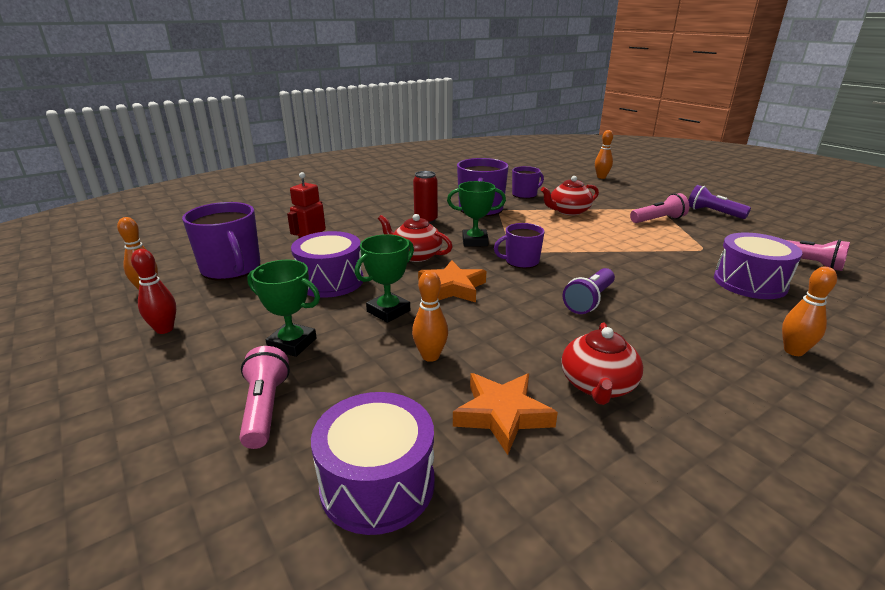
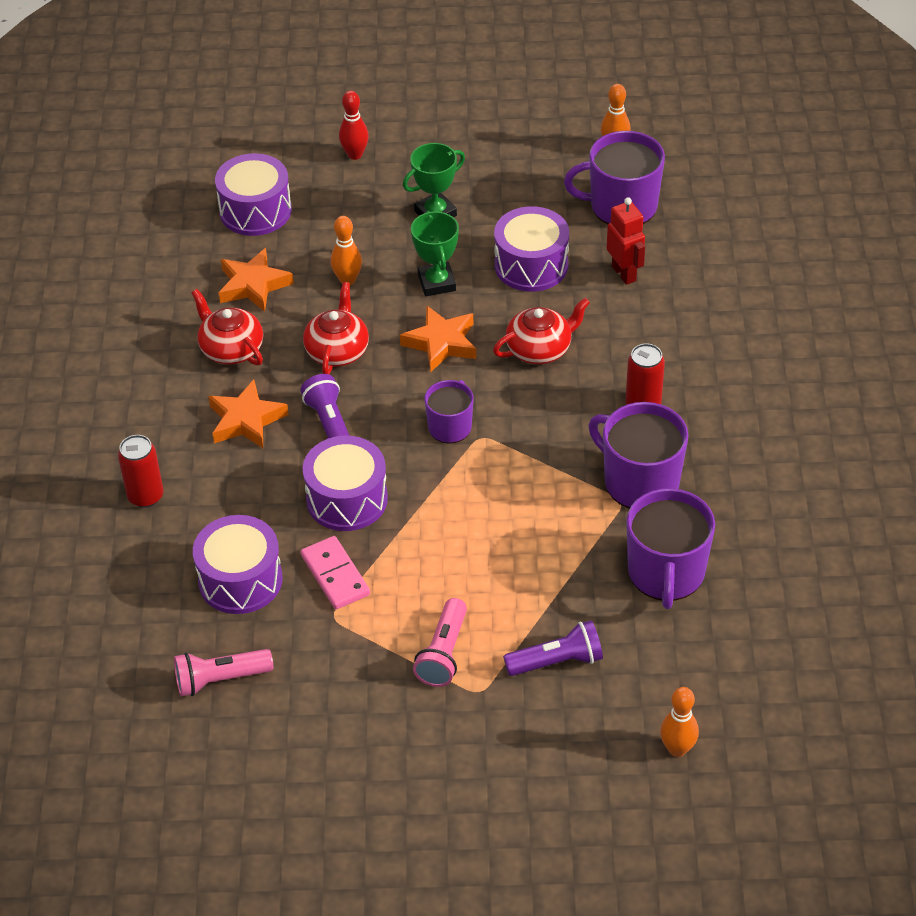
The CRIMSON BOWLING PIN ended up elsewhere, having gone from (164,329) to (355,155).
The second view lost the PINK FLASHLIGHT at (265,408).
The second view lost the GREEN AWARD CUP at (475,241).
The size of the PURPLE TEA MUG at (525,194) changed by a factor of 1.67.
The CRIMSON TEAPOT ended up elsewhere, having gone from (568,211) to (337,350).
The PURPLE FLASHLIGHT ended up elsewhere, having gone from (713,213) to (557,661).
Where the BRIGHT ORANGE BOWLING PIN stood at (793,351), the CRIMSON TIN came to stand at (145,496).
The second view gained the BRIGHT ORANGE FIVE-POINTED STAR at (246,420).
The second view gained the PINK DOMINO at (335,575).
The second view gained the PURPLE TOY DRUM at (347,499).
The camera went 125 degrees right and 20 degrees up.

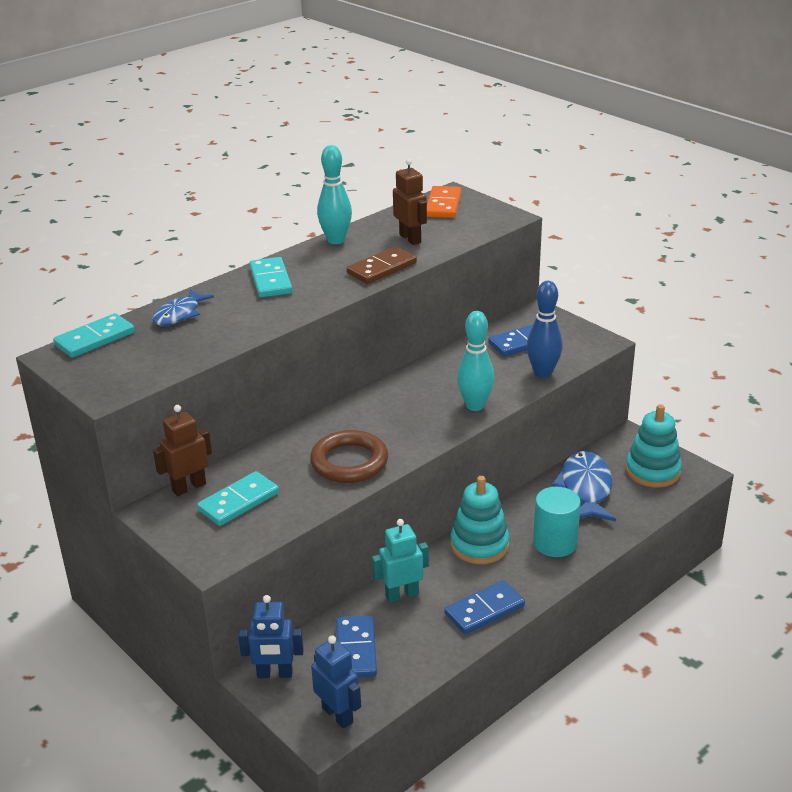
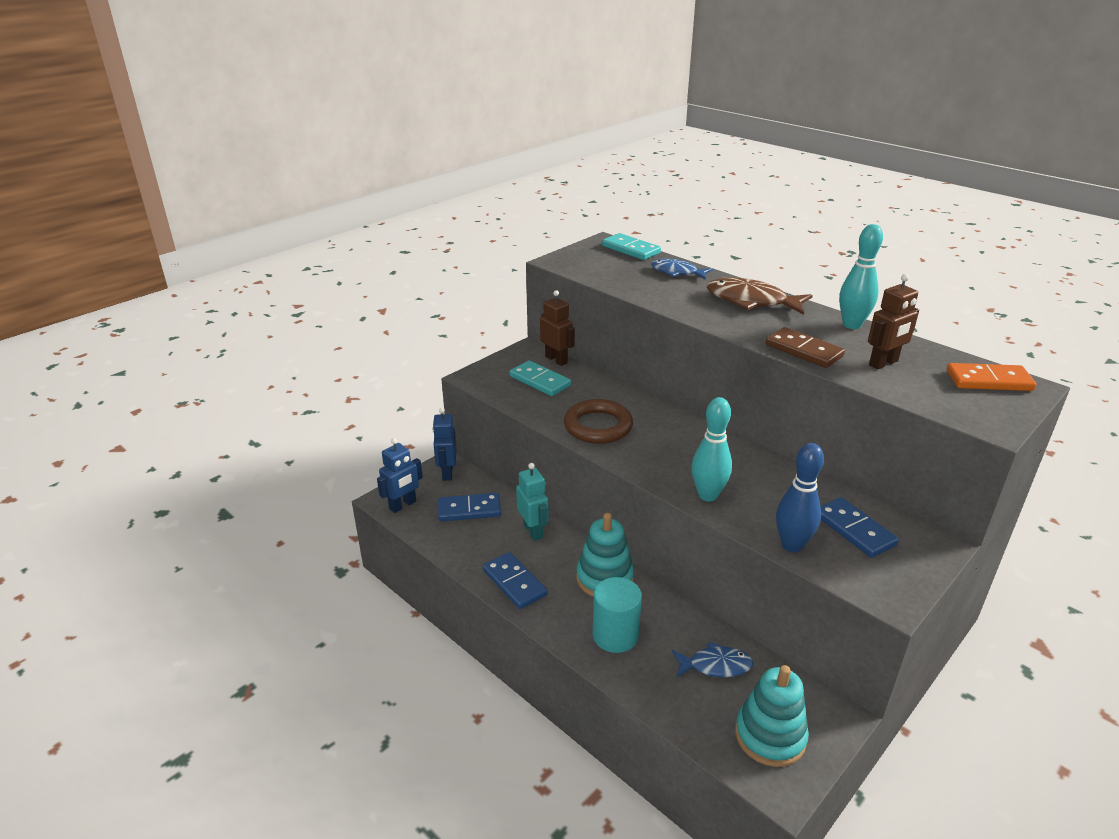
Where the TURQUOISE DOMINO stood at (270,280), the RUSSET FISH FIGURE came to stand at (751,301).
The size of the ROYAL BLUE FISH FIGURE at (586,489) changed by a factor of 0.63.
The camera went 85 degrees right and 0 degrees up.

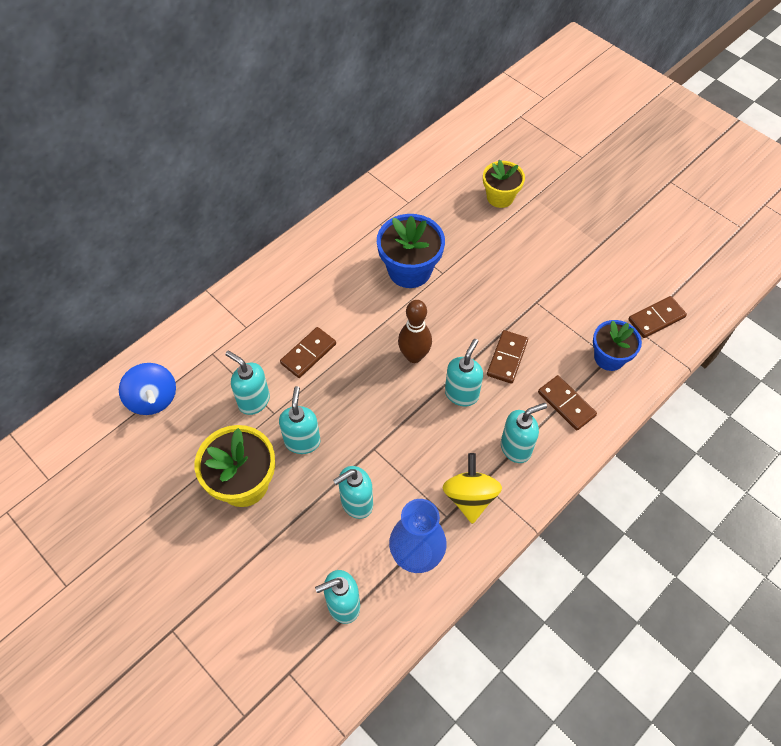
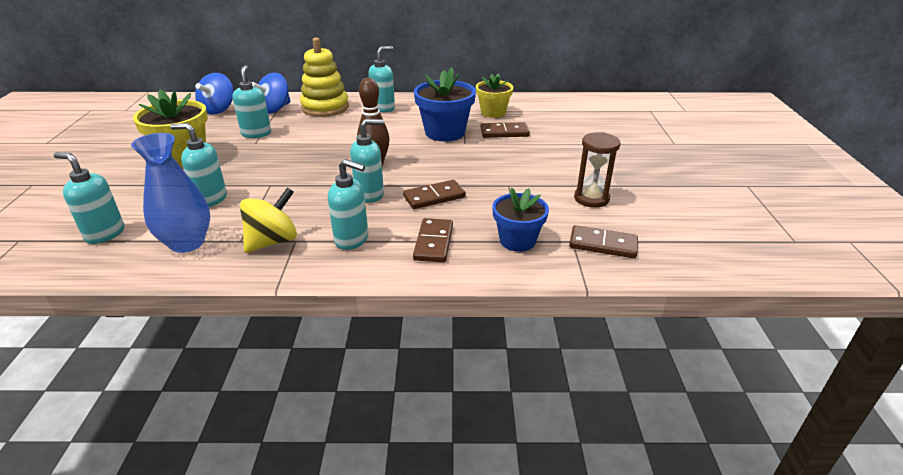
The TURQUOISE SOAP PUMP ended up elsewhere, having gone from (302,441) to (383,108).
The RUSSET DOMINO ended up elsewhere, having gone from (308,354) to (504,132).
The BRIGHT YELLOW POTTED PLANT ended up elsewhere, having gone from (500,197) to (493,112).
The second view gained the ROYAL BLUE TOY TOP at (274,109).
The second view gained the BRIGHT YELLOW RING STACKER at (325,107).
The second view gained the RUSSET SAND TIMER at (591,198).
The camera went 45 degrees right and 25 degrees down.

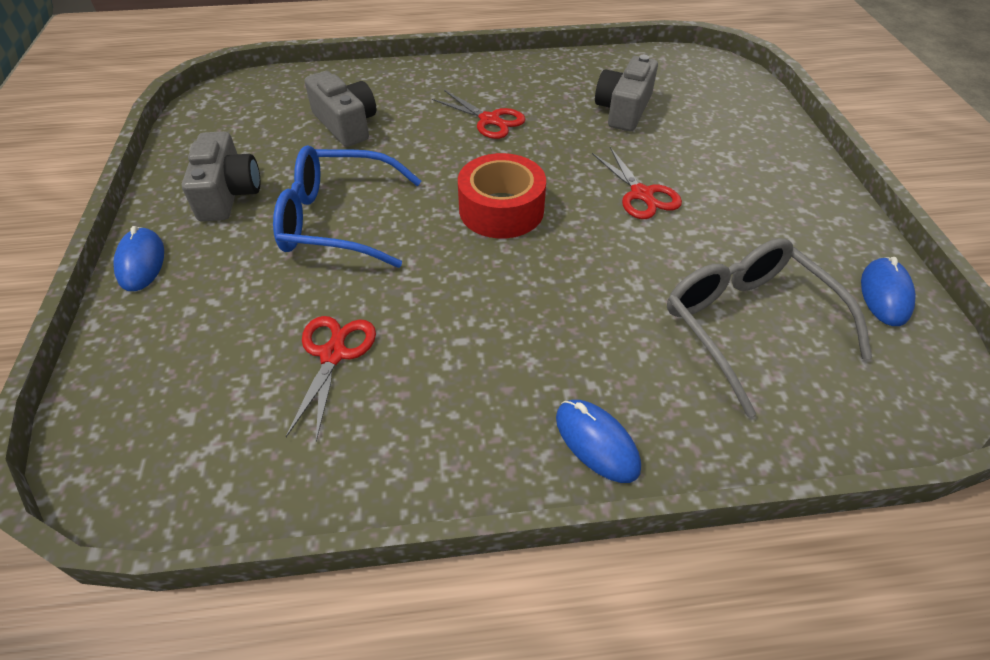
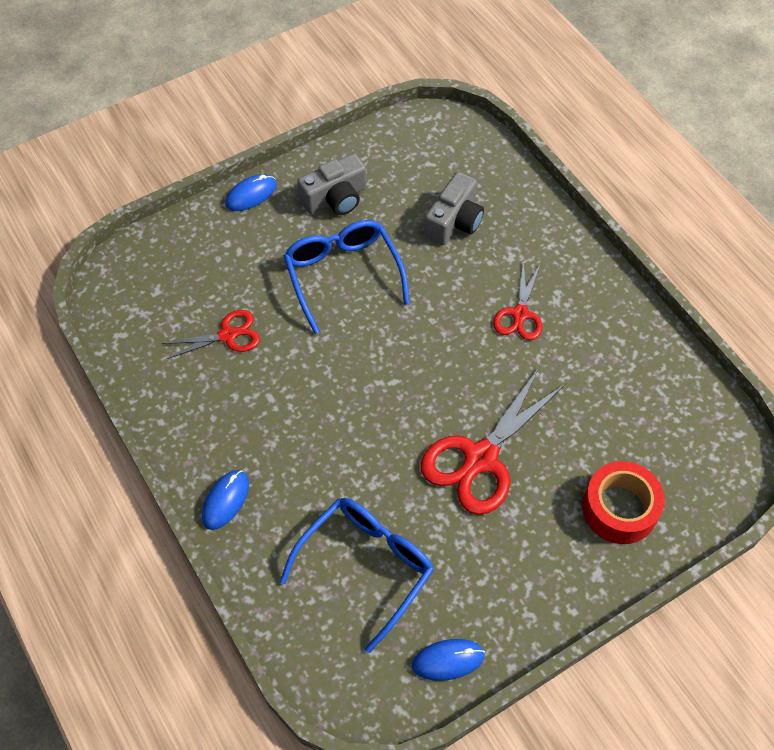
The CRIMSON TAPE ended up elsewhere, having gone from (501,209) to (619,508).
The size of the CRIMSON PAIR OF SCISSORS at (641,194) changed by a factor of 1.75.
The second view lost the GRAY PHOTO CAMERA at (623,110).
What was the GRAY SPECTACLES at (747,324) turned into the ROYAL BLUE SPECTACLES at (367,566).
The camera went 65 degrees right and 10 degrees up.

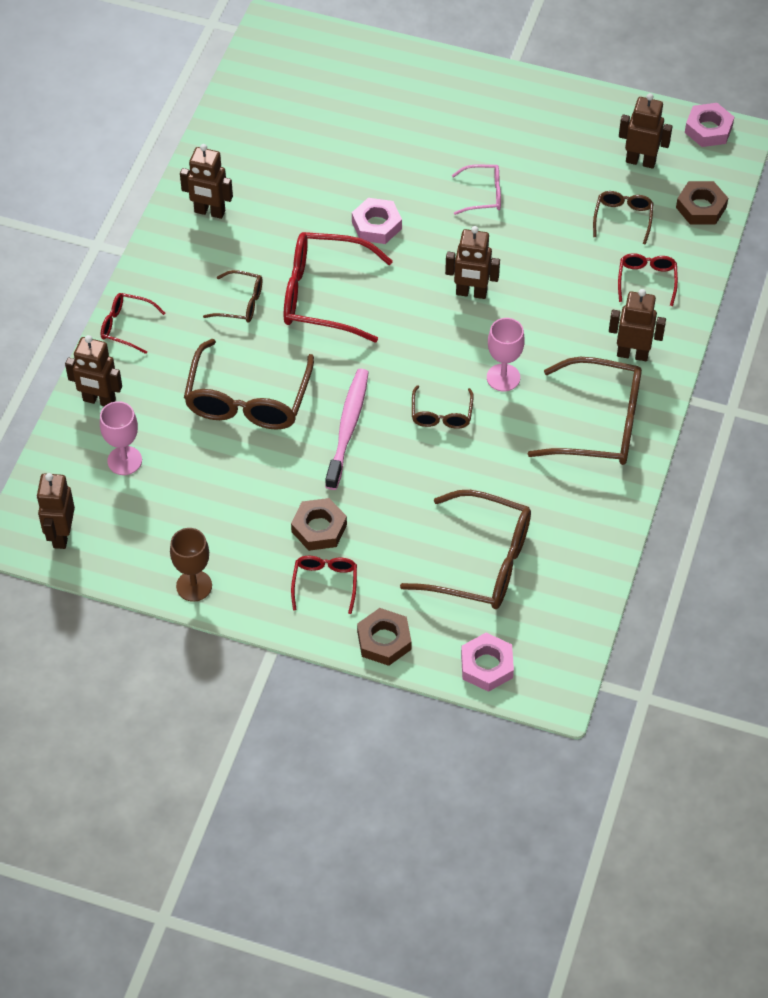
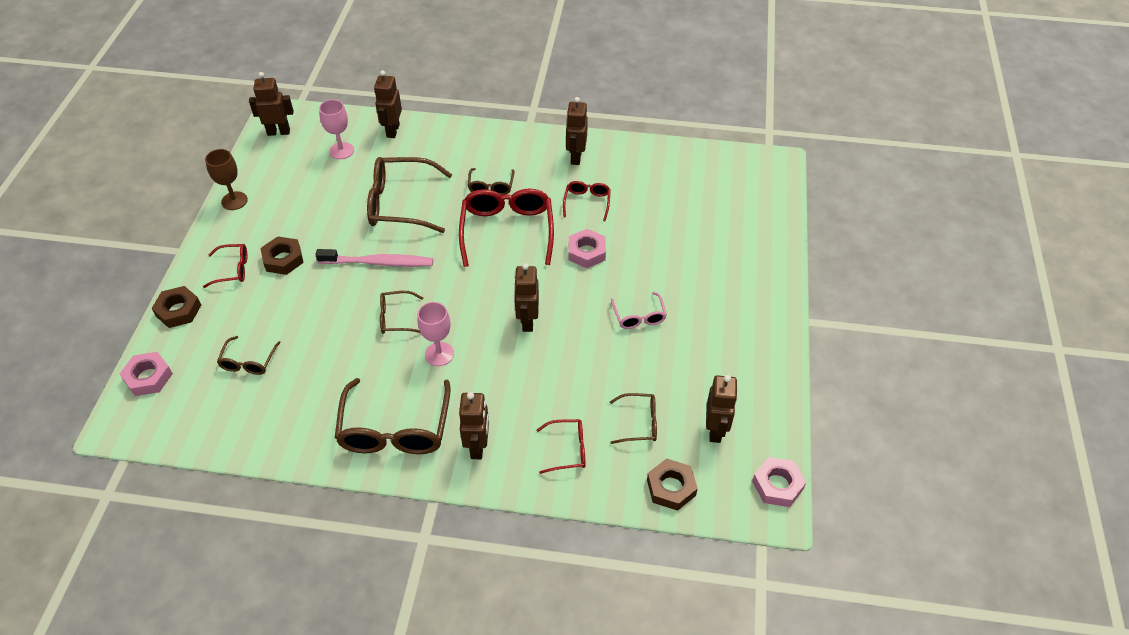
The CRIMSON SPECTACLES ended up elsewhere, having gone from (126,326) to (587,202).
The size of the RUSSET SPECTACLES at (481,562) changed by a factor of 0.51.
The camera went 80 degrees right and 5 degrees down.

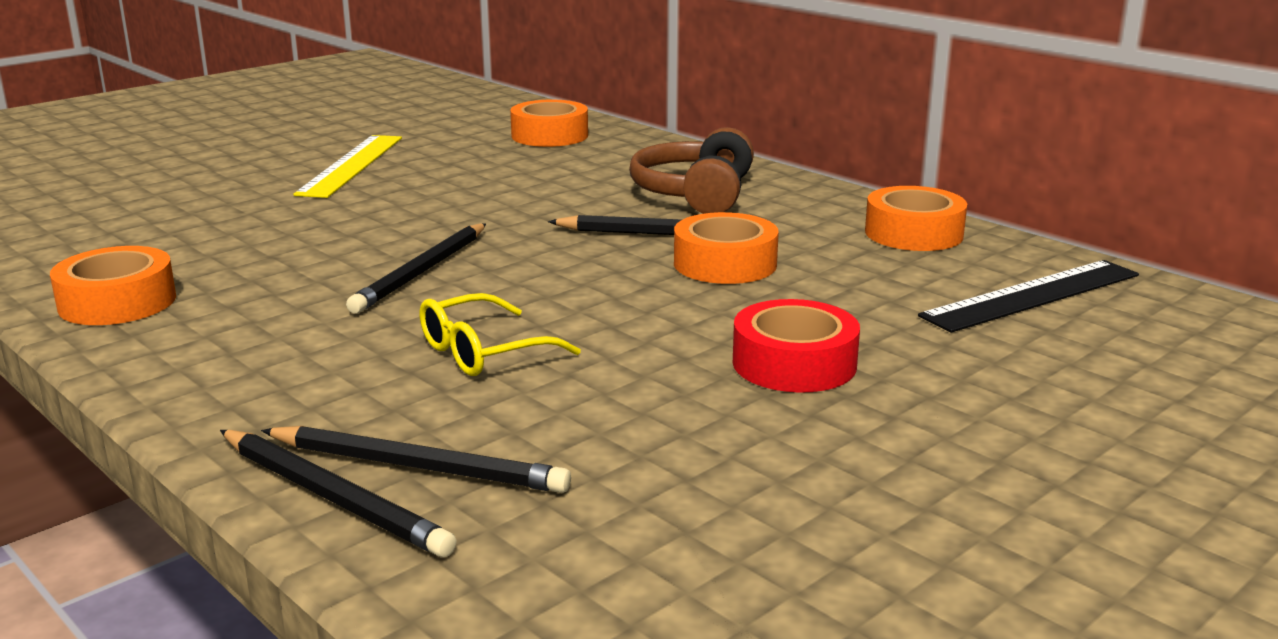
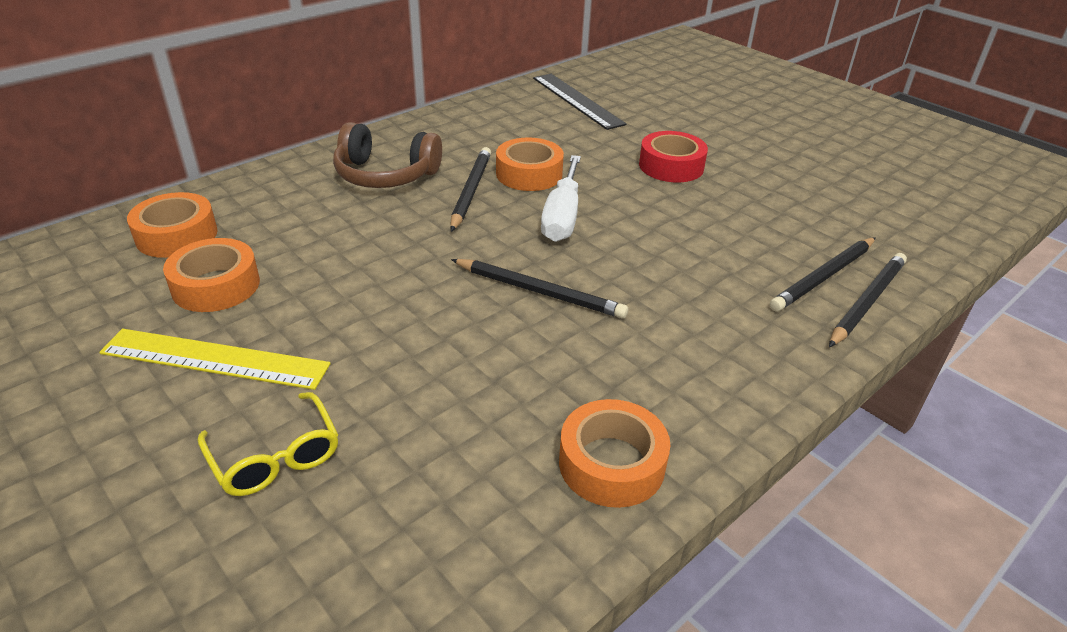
The EBONY WOODEN PENCIL at (417,467) ended up facing another way, 150 degrees counterclockwise from before.
The BRIGHT YELLOW SPECTACLES ended up elsewhere, having gone from (483,352) to (275,457).
The BRIGHT ORANGE TAPE ended up elsewhere, having gone from (913,233) to (216,285).
The second view gained the PURE WHITE SCREWDRIVER at (562,217).
The camera went 90 degrees left and 15 degrees up.

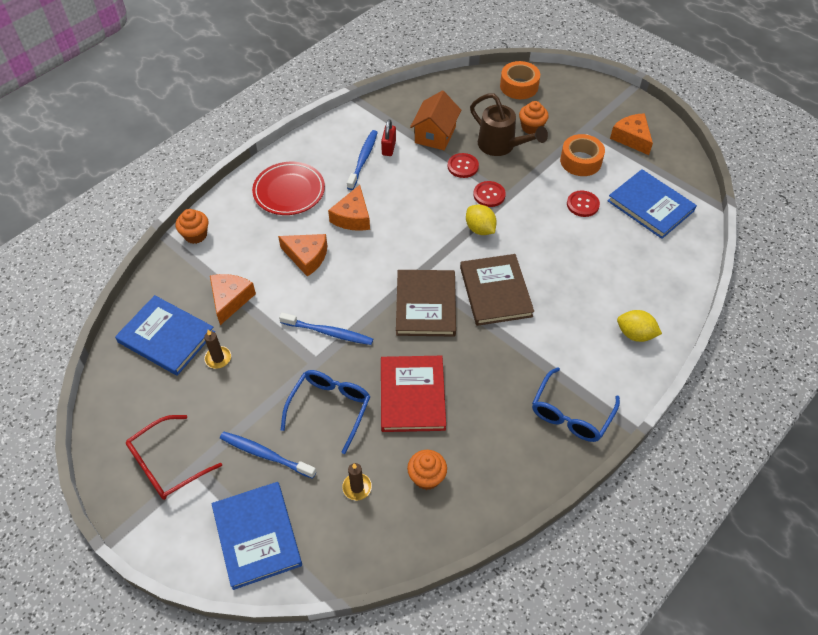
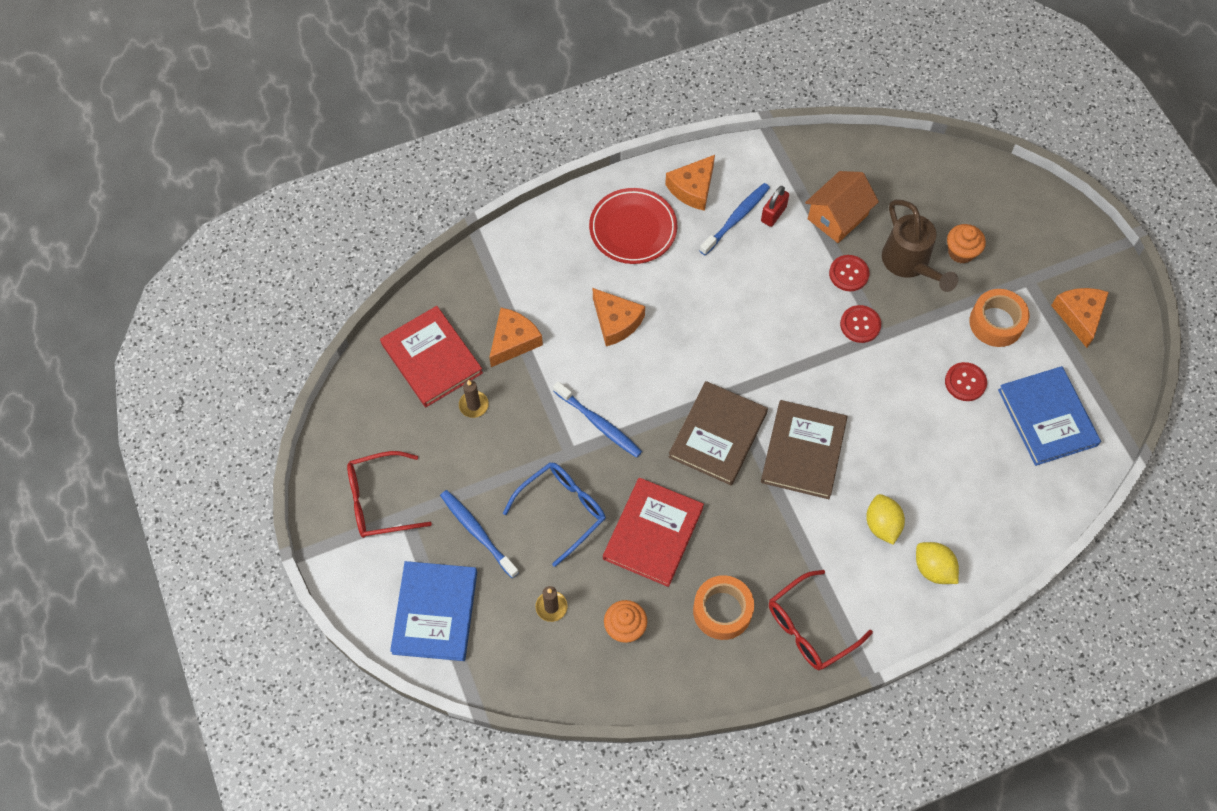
What was the ROYAL BLUE HARDBACK at (166,337) turned into the CRIMSON HARDBACK at (432,358).
The second view lost the BRIGHT ORANGE MUFFIN at (195,235).
The BRIGHT ORANGE PIECE OF CHEESE ended up elsewhere, having gone from (353,217) to (693,188).
The BRIGHT YELLOW CITRUS FRUIT ended up elsewhere, having gone from (480,229) to (882,525).
The BRIGHT ORANGE TAPE ended up elsewhere, having gone from (519,86) to (722,611).
What was the ROYAL BLUE SPECTACLES at (571,414) turned into the CRIMSON SPECTACLES at (809,628).
The camera went 25 degrees right and 10 degrees up.

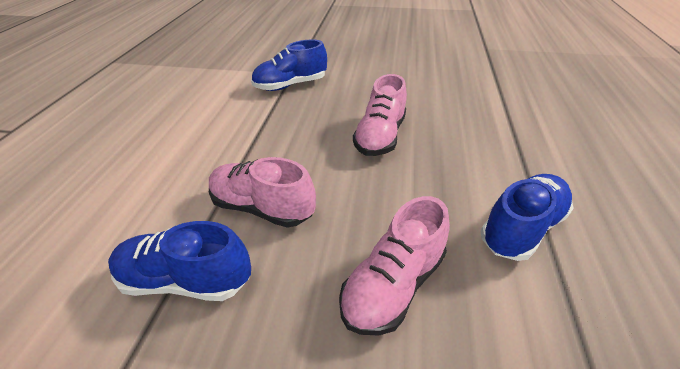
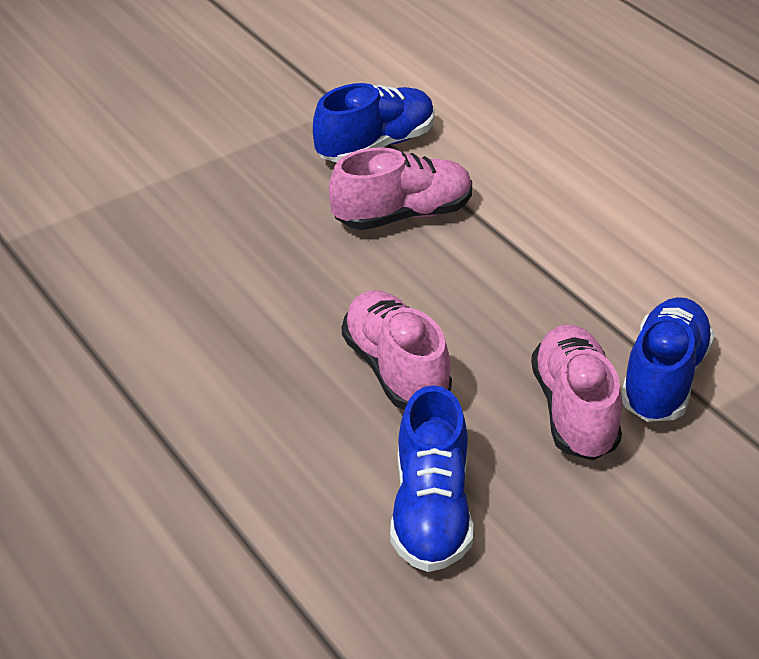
The PINK SHOE ended up elsewhere, having gone from (393,285) to (574,410).
The ROYAL BLUE SHOE ended up elsewhere, having gone from (521,228) to (431,511).
The camera went 135 degrees right and 0 degrees up.

